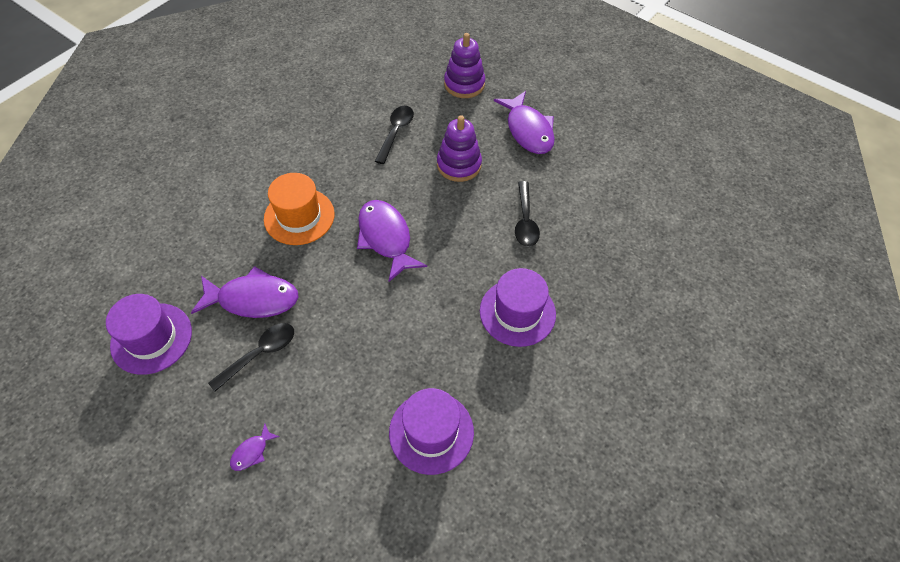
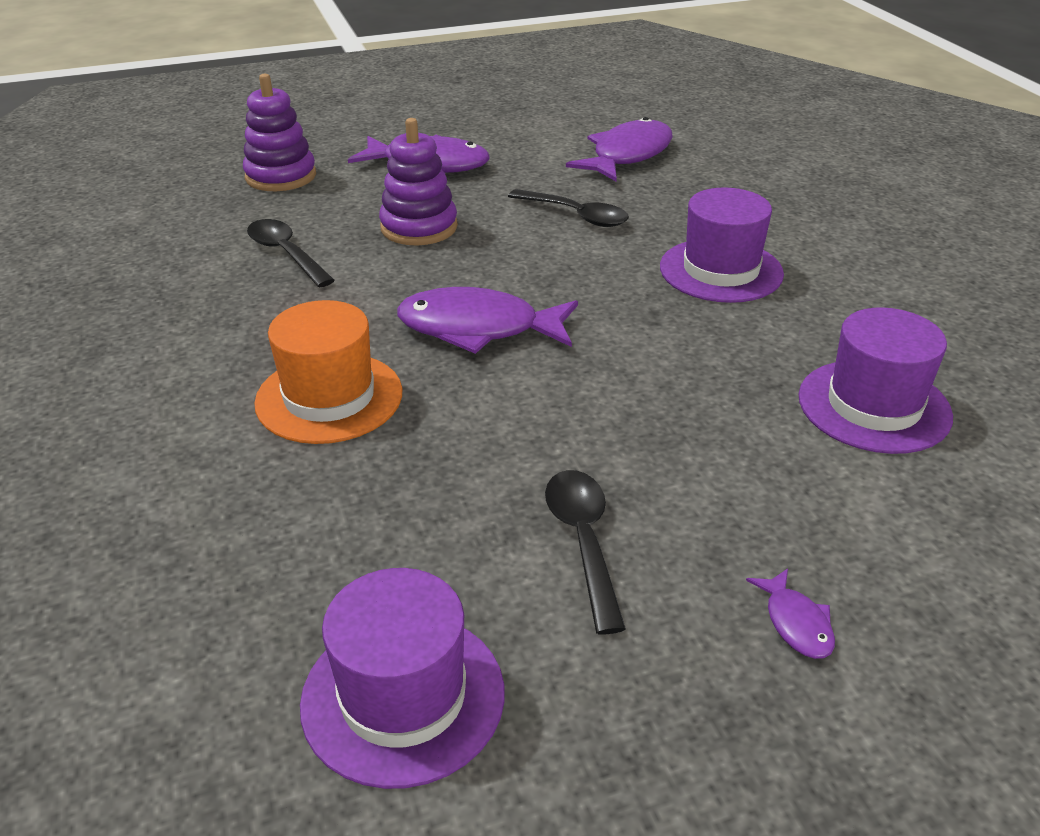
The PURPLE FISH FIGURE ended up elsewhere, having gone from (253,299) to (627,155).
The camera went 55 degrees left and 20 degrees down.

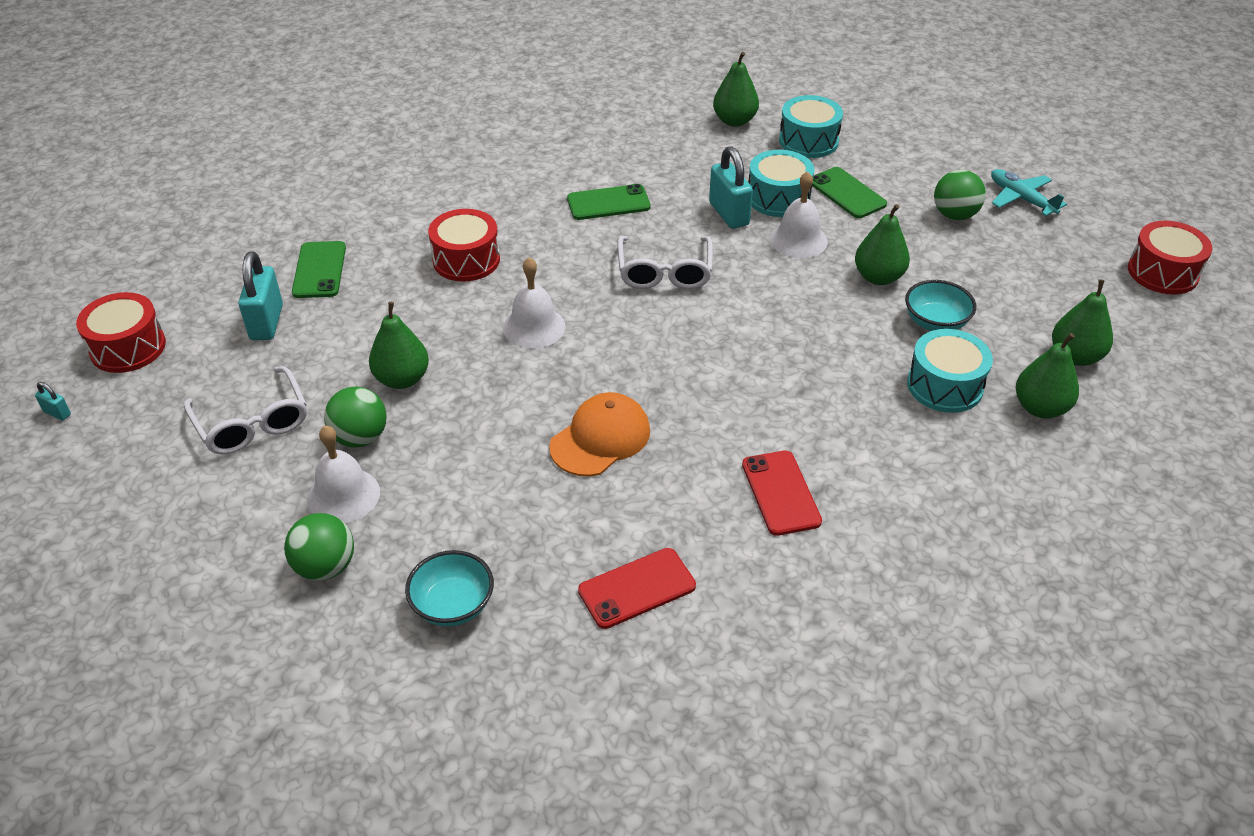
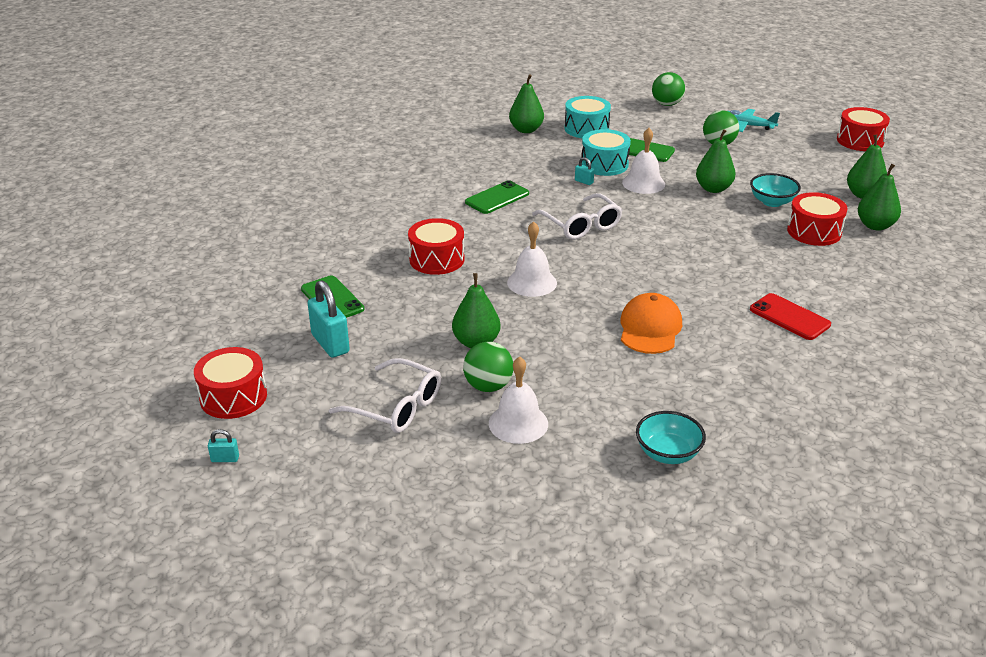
The GREEN SPHERE ended up elsewhere, having gone from (325,567) to (667,104).
The second view lost the CRIMSON SMARTPHONE at (637,588).
The size of the TURQUOISE SMALL LOCK at (729,214) changed by a factor of 0.47.
What was the TURQUOISE TOY DRUM at (945,386) turned into the CRIMSON TOY DRUM at (814,232).
The camera went 30 degrees left and 10 degrees down.

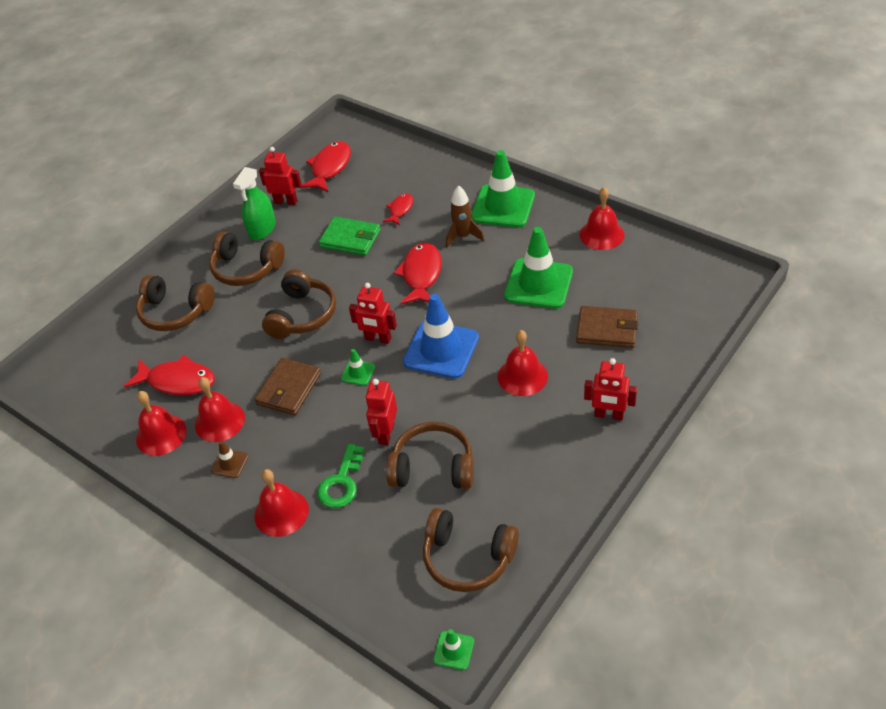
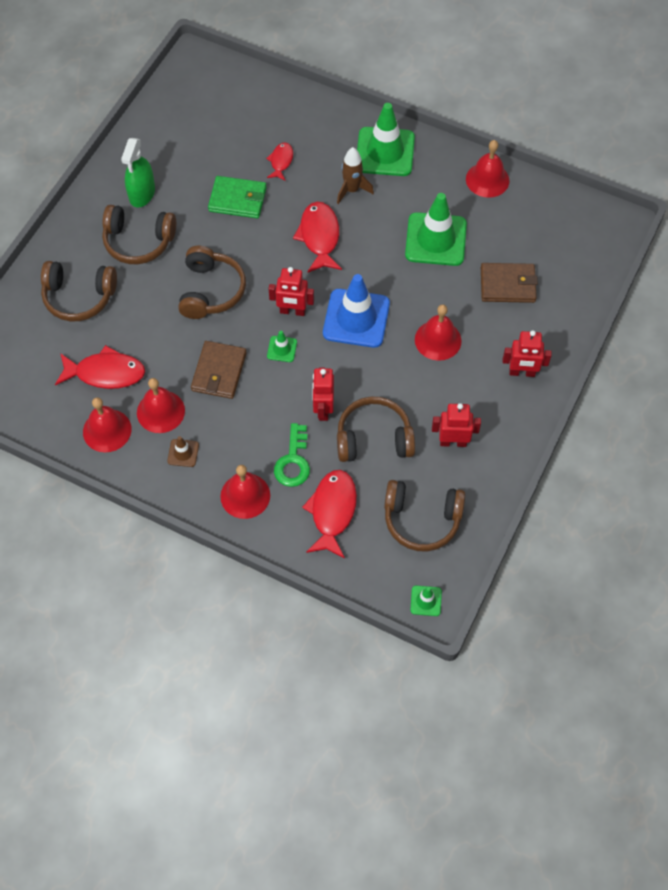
The CRIMSON ROBOT FIGURE ended up elsewhere, having gone from (286,201) to (453,442).
The CRIMSON FISH FIGURE ended up elsewhere, having gone from (330,168) to (332,511).
The camera went 15 degrees left and 15 degrees up.

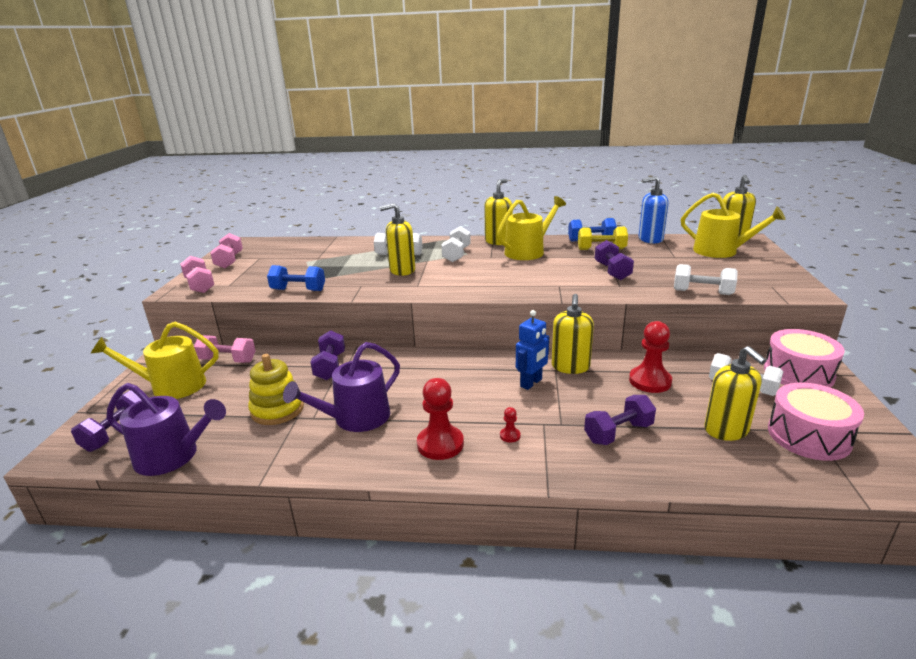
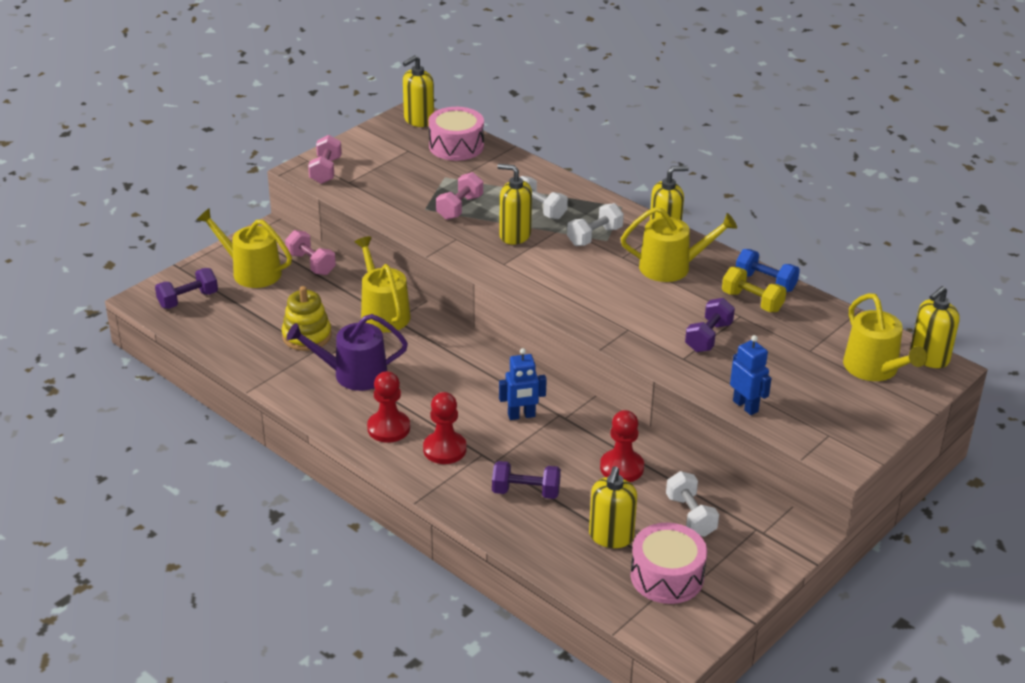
The second view lost the PURPLE WATERING POT at (173,456).
The PINK FREE WEIGHT ended up elsewhere, having gone from (229,261) to (459,207).
The second view lost the ROYAL BLUE FREE WEIGHT at (298,290).
Where the PURPLE FREE WEIGHT stood at (330,366), the BRIGHT YELLOW WATERING POT came to stand at (383,313).
The size of the CRIMSON PAWN at (510,435) changed by a factor of 2.23.
The BRIGHT YELLOW SOAP PUMP ended up elsewhere, having gone from (570,367) to (418,120).
The second view lost the ROYAL BLUE SOAP PUMP at (650,239).
Where the PURE WHITE FREE WEIGHT stood at (702,292), the ROYAL BLUE ROBOT FIGURE came to stand at (745,406).
The PINK TOY DRUM ended up elsewhere, having gone from (798,373) to (456,146).
The camera went 35 degrees right and 10 degrees up.

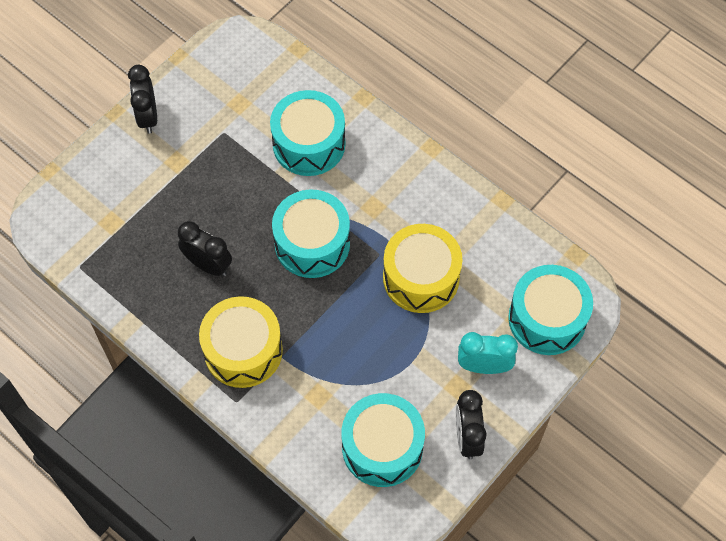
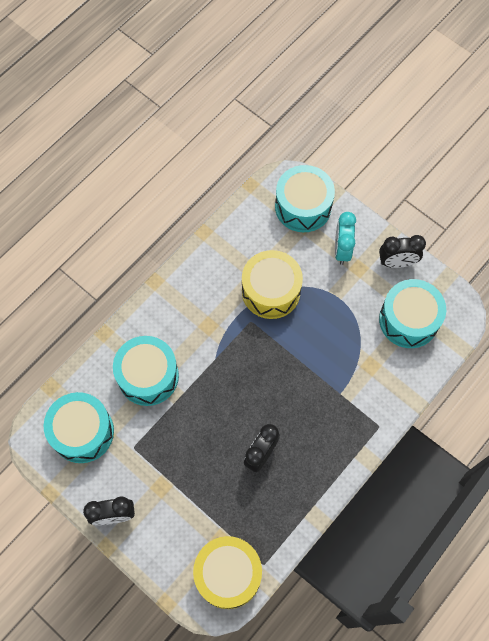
The BRIGHT YELLOW TOY DRUM ended up elsewhere, having gone from (243,350) to (228,574).
The TURQUOISE TOY DRUM ended up elsewhere, having gone from (312,243) to (82,432).
The camera went 90 degrees left and 5 degrees up.

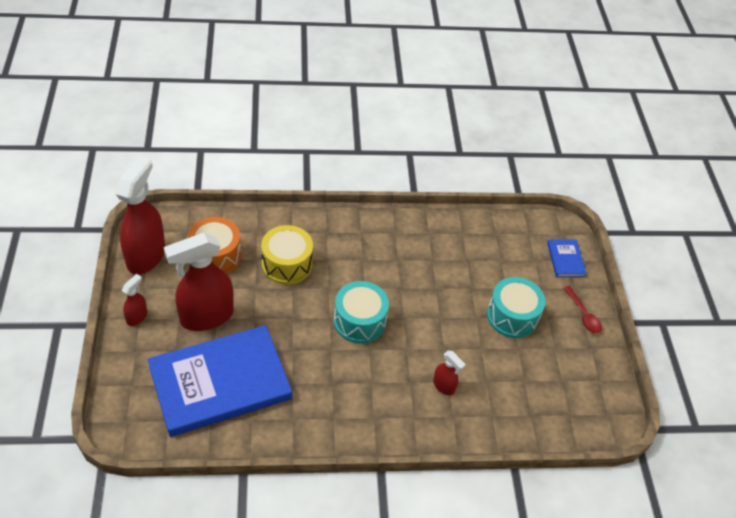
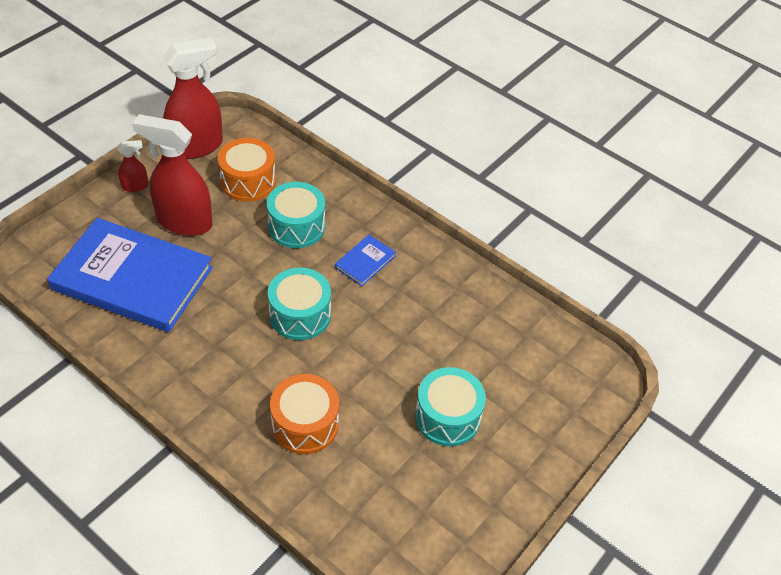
What was the BRIGHT YELLOW TOY DRUM at (287,264) turned into the TURQUOISE TOY DRUM at (296,226).
Where the CRIMSON SPRAYER stood at (444,386), the BRIGHT ORANGE TOY DRUM came to stand at (305,424).
The ROYAL BLUE HARDBACK ended up elsewhere, having gone from (565,259) to (365,262).
The second view lost the CRIMSON SPOON at (583,315).
The camera went 45 degrees right and 0 degrees up.

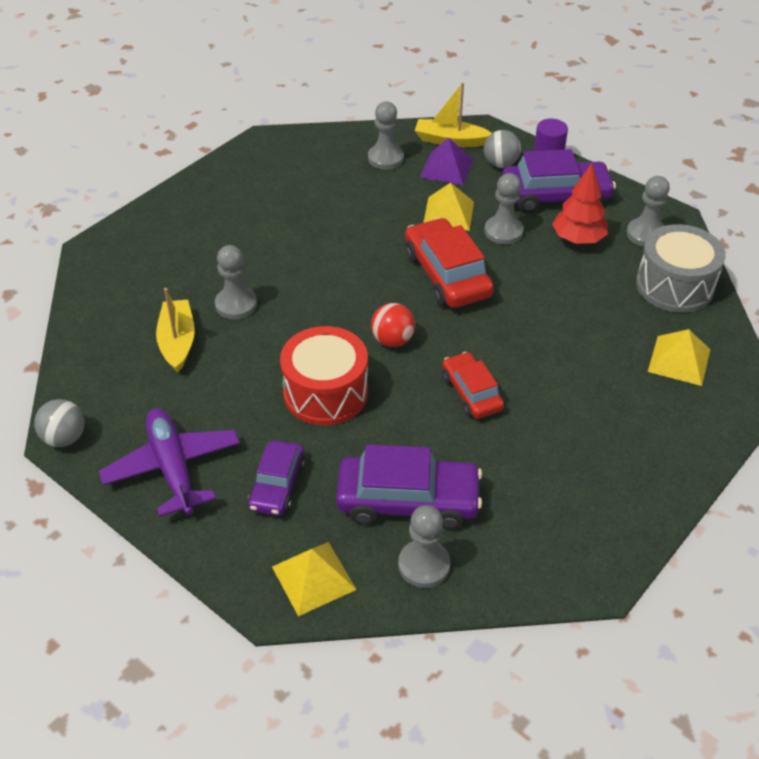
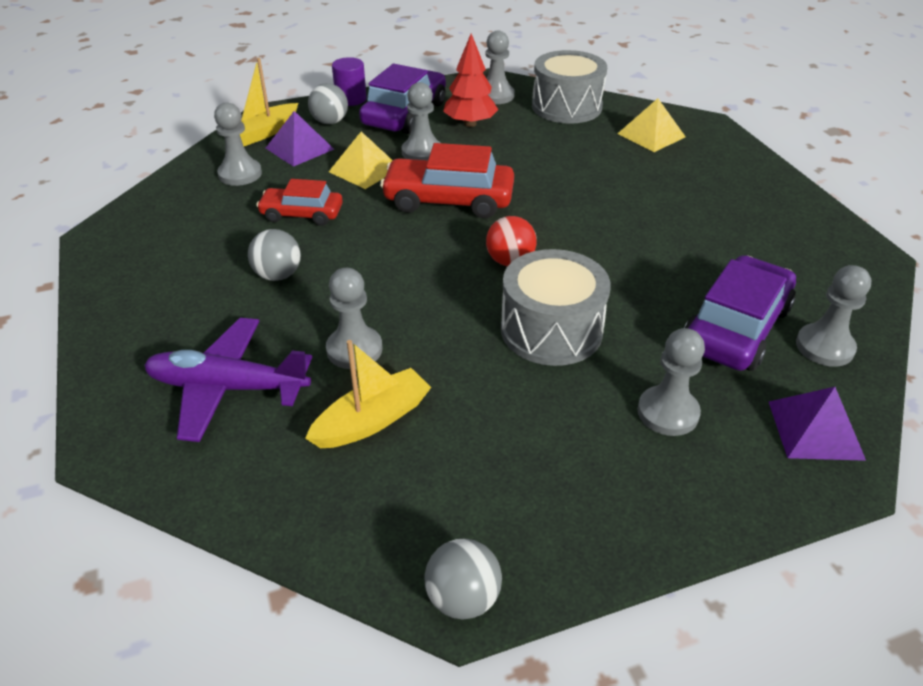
The PURPLE AEROPLANE ended up elsewhere, having gone from (173,468) to (228,388).
The BRIGHT YELLOW TOY BOAT at (177,342) ended up facing another way, 120 degrees clockwise from before.
Where the PURPLE CAR stood at (277,485), the GRAY PAWN came to stand at (667,413).
What was the BRIGHT YELLOW PYRAMID at (313,578) turned into the PURPLE PYRAMID at (815,429).
What was the CRIMSON TOY DRUM at (326,393) turned into the GRAY TOY DRUM at (551,330).
The CRIMSON CAR ended up elsewhere, having gone from (471,393) to (302,214).
The second view gained the GRAY SPHERE at (278,275).
The camera went 60 degrees left and 5 degrees down.

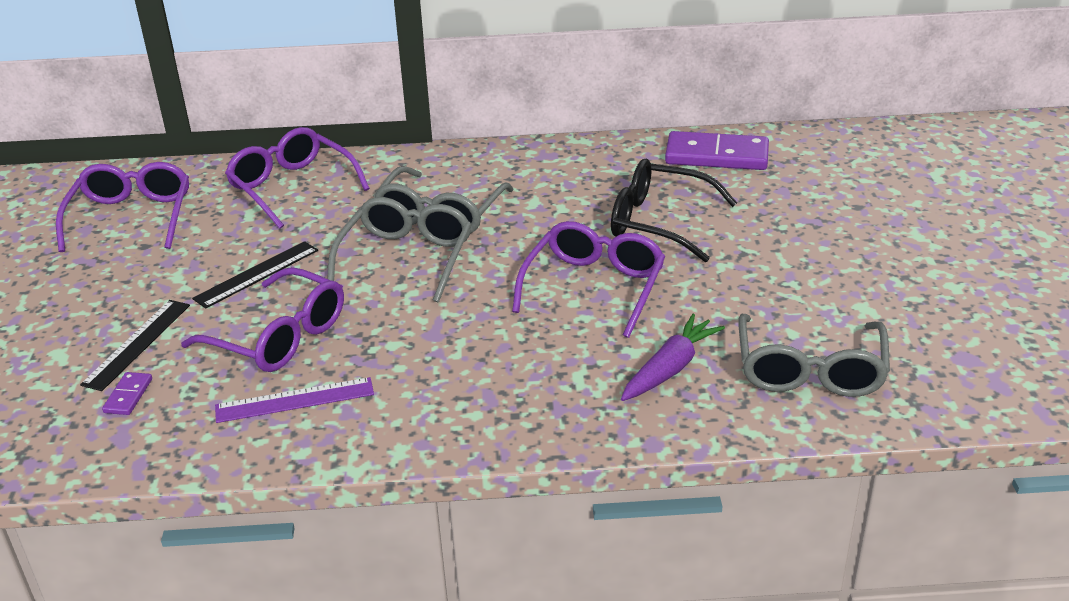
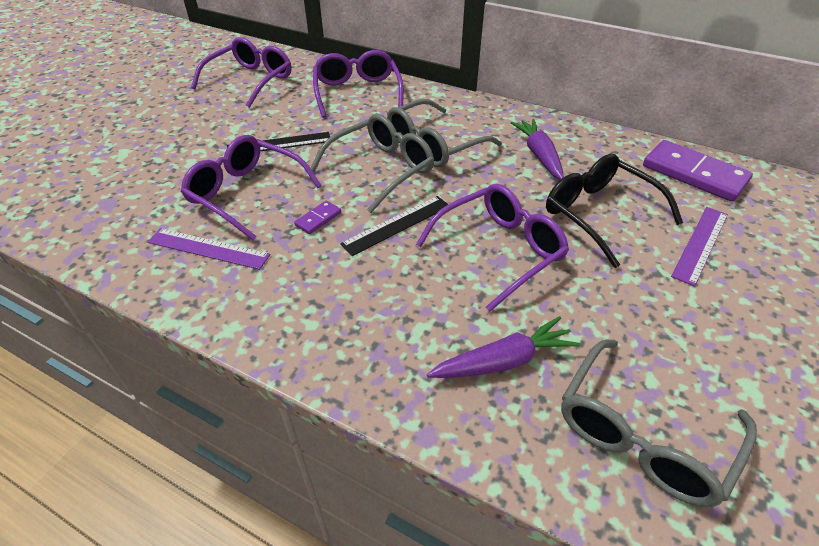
The EBONY RULER ended up elsewhere, having gone from (137,344) to (397,224).
The PURPLE DOMINO ended up elsewhere, having gone from (128,396) to (318,219).
The PURPLE SPECTACLES at (278,336) ended up facing another way, 150 degrees clockwise from before.
The second view gained the PURPLE CARROT at (539,155).
The second view gained the PURPLE RULER at (701,244).
The camera went 30 degrees right and 10 degrees up.

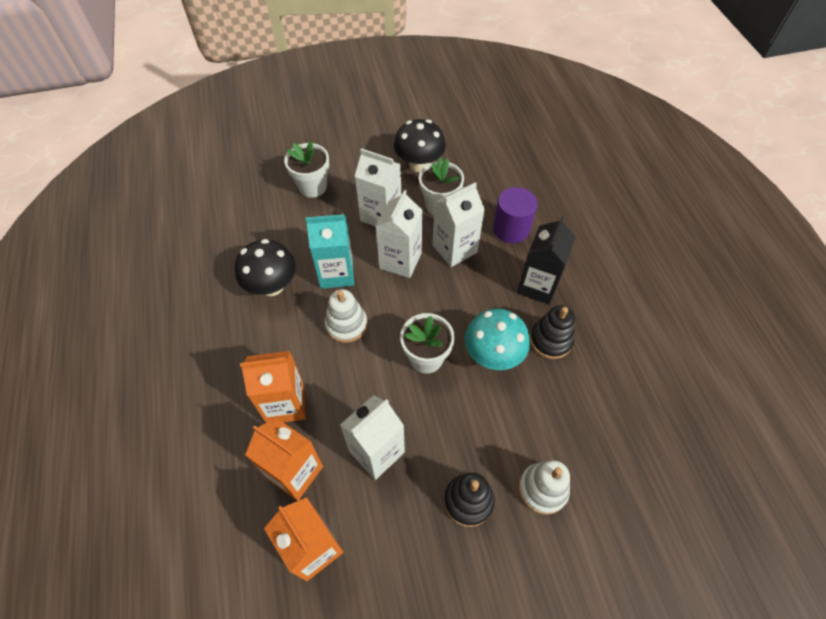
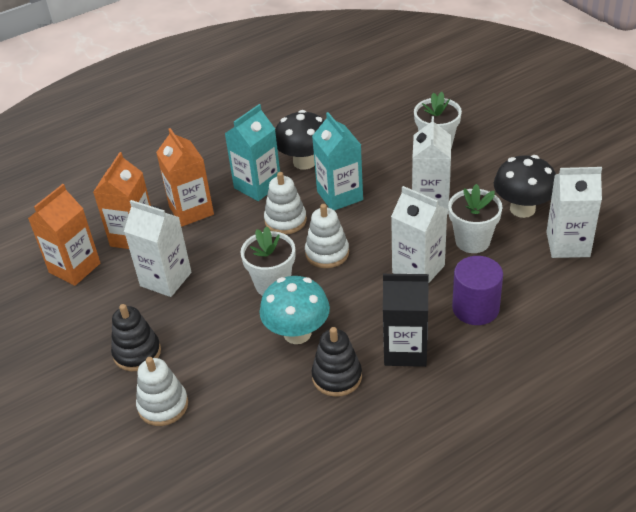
The PURE WHITE MILK CARTON ended up elsewhere, having gone from (400,261) to (568,244).
The second view gained the TURQUOISE MILK CARTON at (257,186).
The second view gained the PURE WHITE RING STACKER at (327,253).
The camera went 75 degrees right and 15 degrees down.

